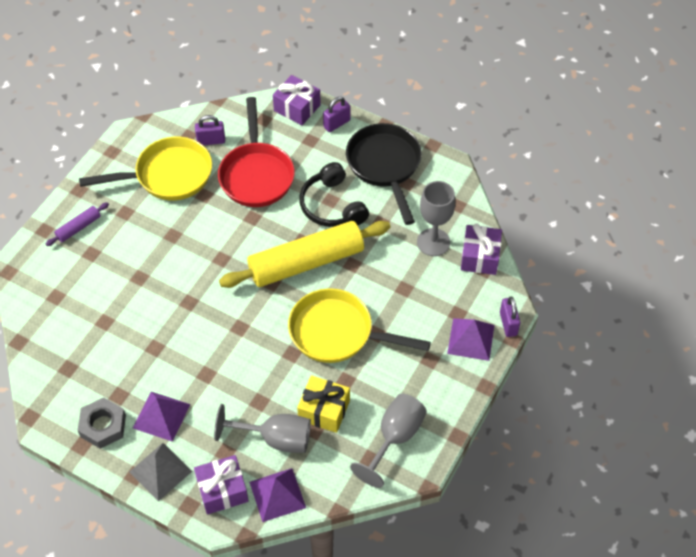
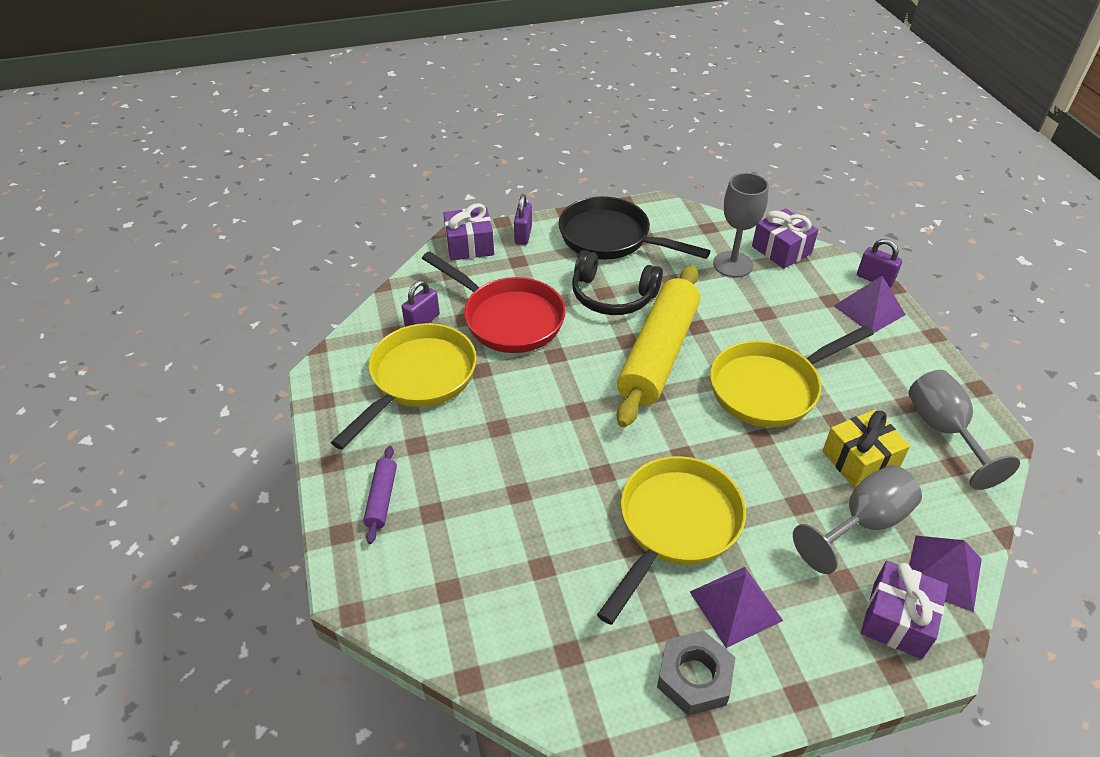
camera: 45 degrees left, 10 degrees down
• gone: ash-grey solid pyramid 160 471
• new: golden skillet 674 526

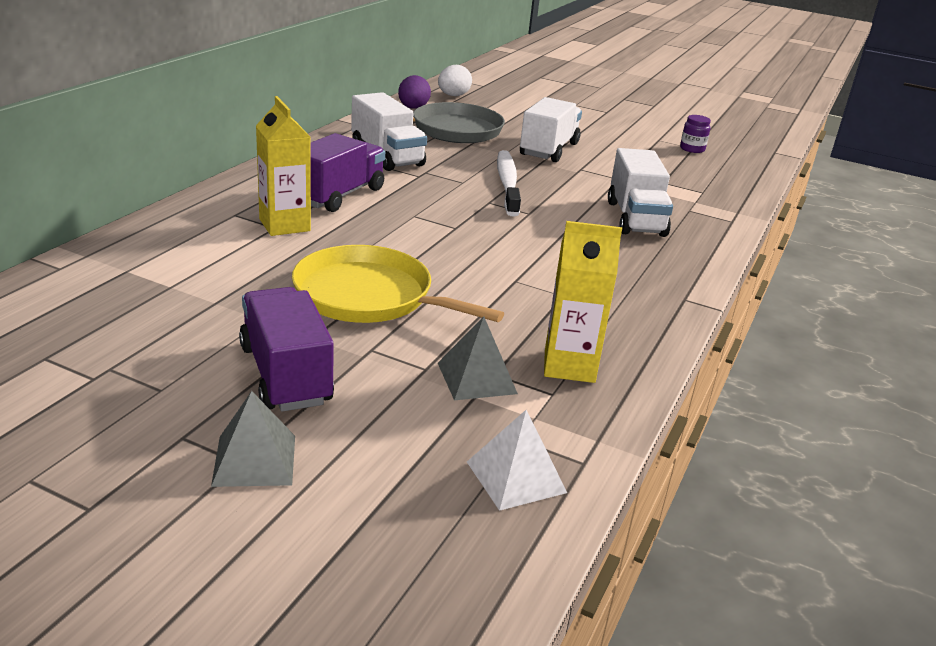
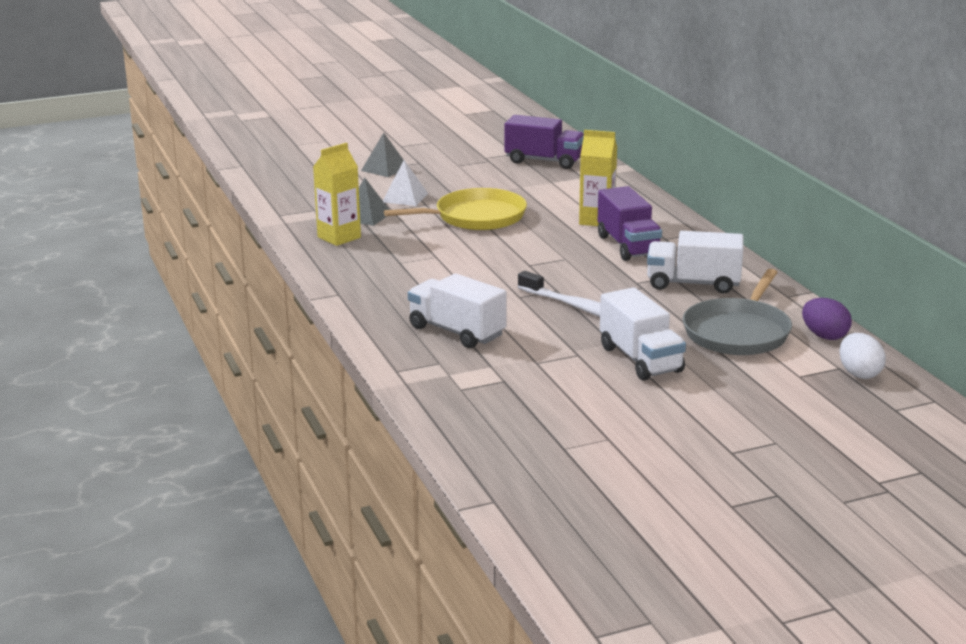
camera: 135 degrees right, 5 degrees down
• gone: royal purple preserve jar 692 149
• shifted: royal purple truck 286 375 to 544 161
• shifted: pure white solid pyramid 516 477 to 405 197

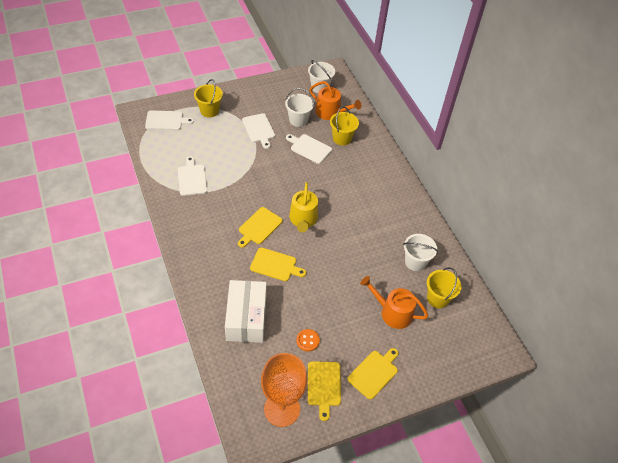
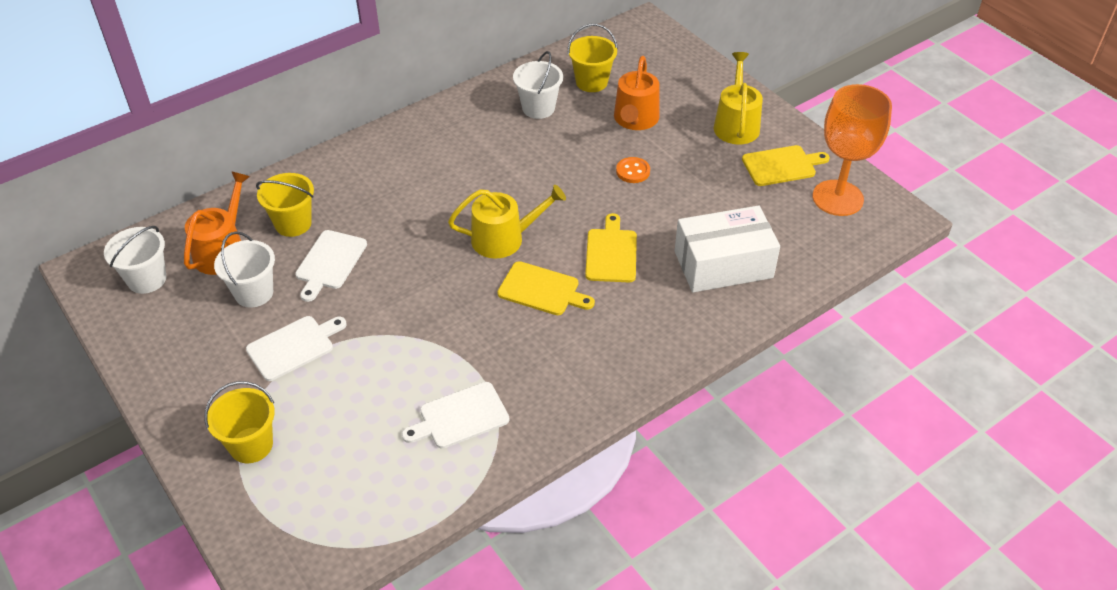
camera: 100 degrees left, 5 degrees down
• gone: pure white cutting board 166 120
• shifted: bright orange sewing button 307 340 to 633 171
• swapped: golden cutting board 374 373 to golden sprinkling can 736 124

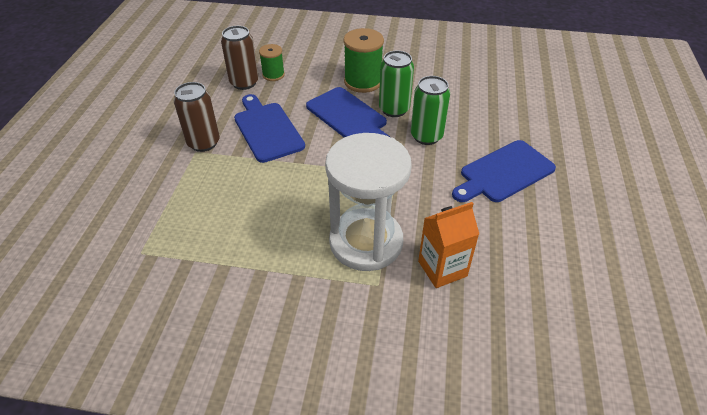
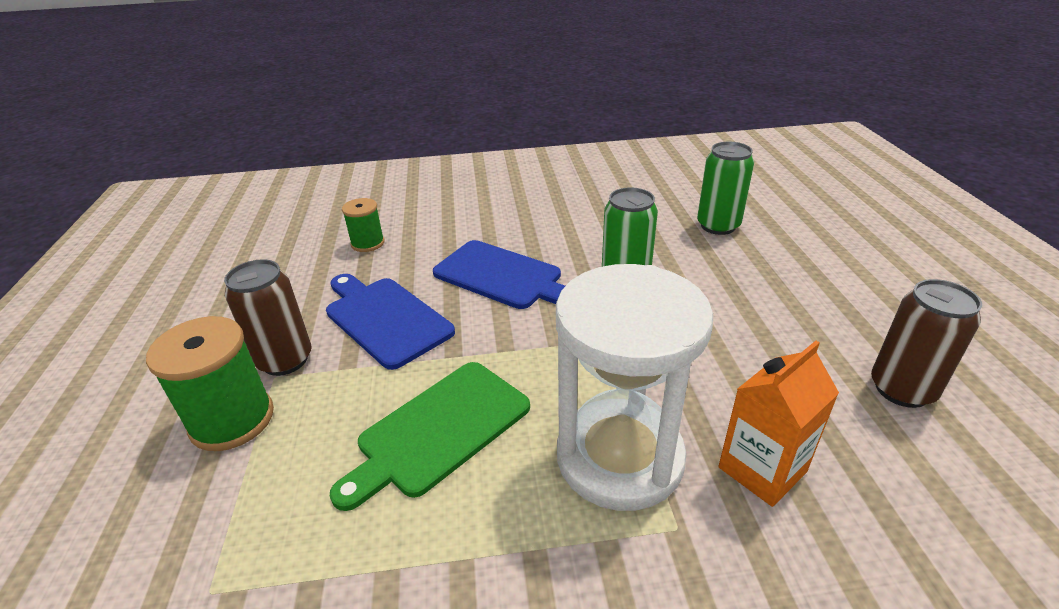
camera: 15 degrees left, 10 degrees down
• shifted: dark brown soda can 244 83 to 902 389
• shifted: leaf-green spool 363 82 to 232 420
• shifted: leaf-green soda can 394 109 to 718 226
• gone: royal blue cutting board 504 173
• new: leaf-green cutting board 439 430

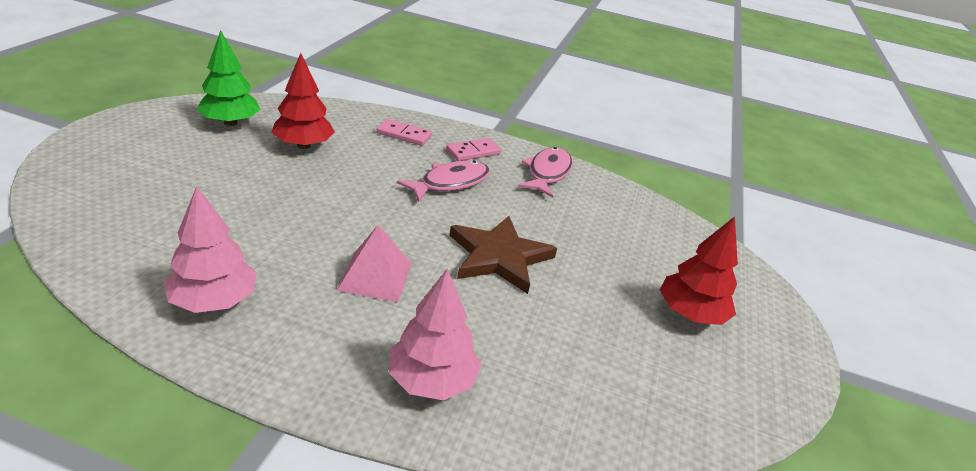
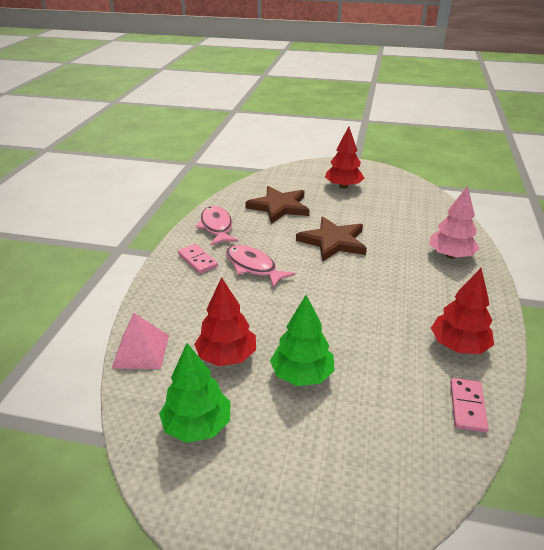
camera: 90 degrees left, 0 degrees up
• shifted: rose-pink domino tile 404 135 to 467 406
• rotated: rose-pink fish figure 547 173 = 216 227 60 degrees clockwise
• repainted: rose-pink toy tree 214 301 to red toy tree 459 346
• shifted: rose-pink solid pyramid 375 276 to 141 351
• new: dark brown star shape 279 207
• new: leaf-green toy tree 302 375

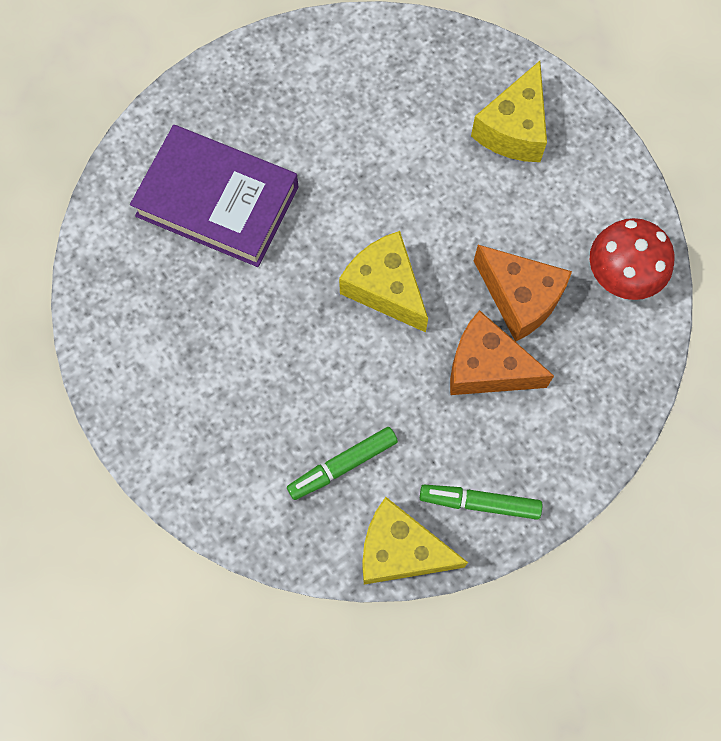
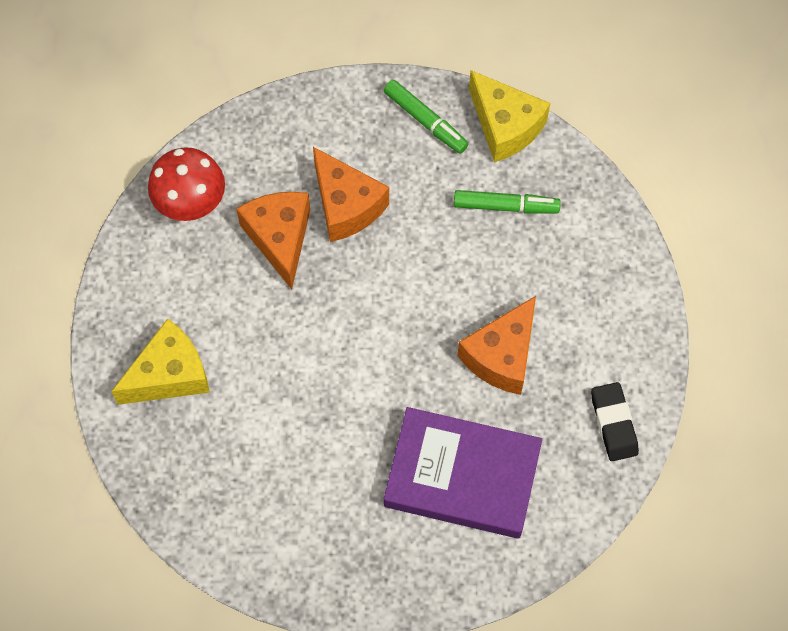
camera: 145 degrees left, 5 degrees down
• rotated: royal purple hardcover 217 201 = 462 476 45 degrees counterclockwise
• gone: golden cheese 385 288
• new: bright orange cheese 501 356
• new: jet-black eraser 614 423

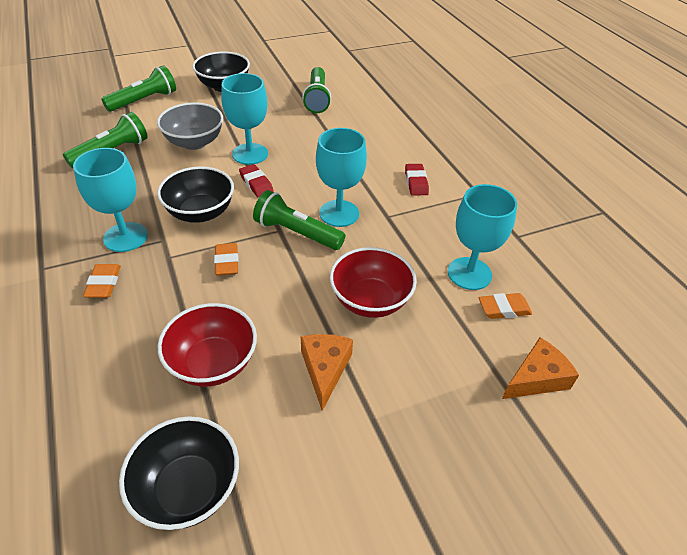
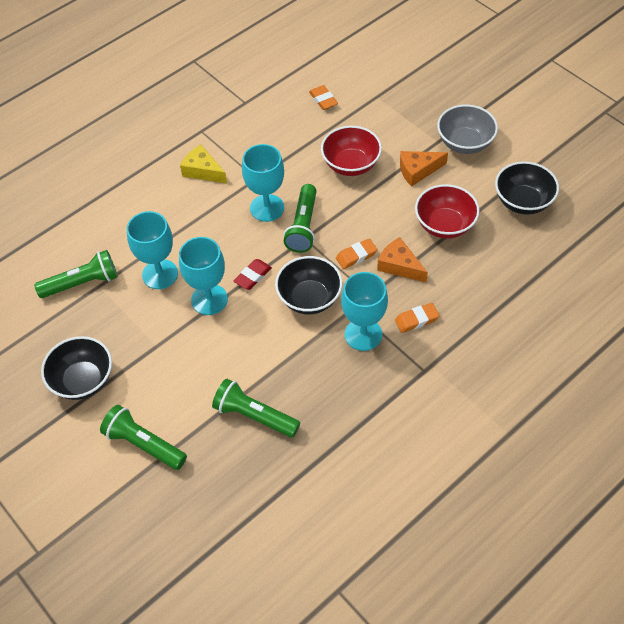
camera: 105 degrees left, 10 degrees up
• shifted: ash-grey serving bowl 194 142 to 464 143
• swapped: red eraser 416 182 to golden cheese 203 171
• shifted: teal wine glass 469 273 to 160 274
• shifted: bright orange cheese 536 378 to 399 265

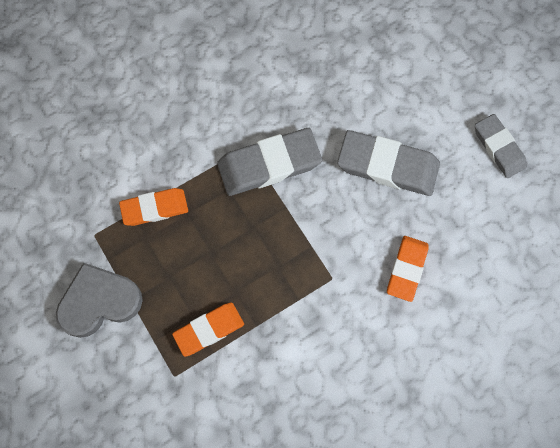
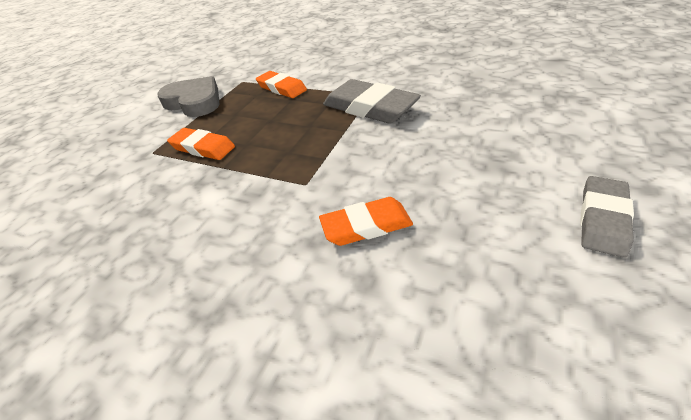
camera: 60 degrees right, 30 degrees down
• gone: ash-grey eraser 387 166

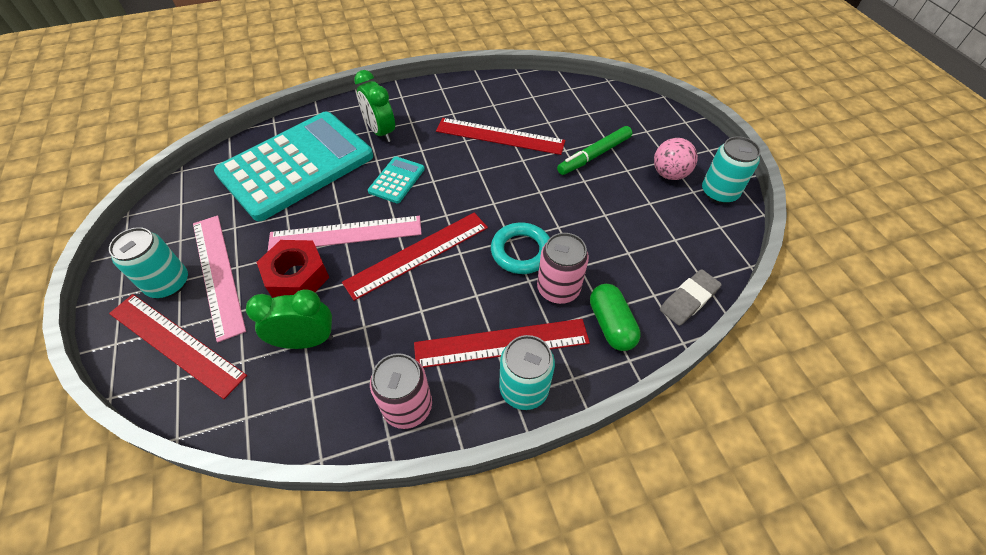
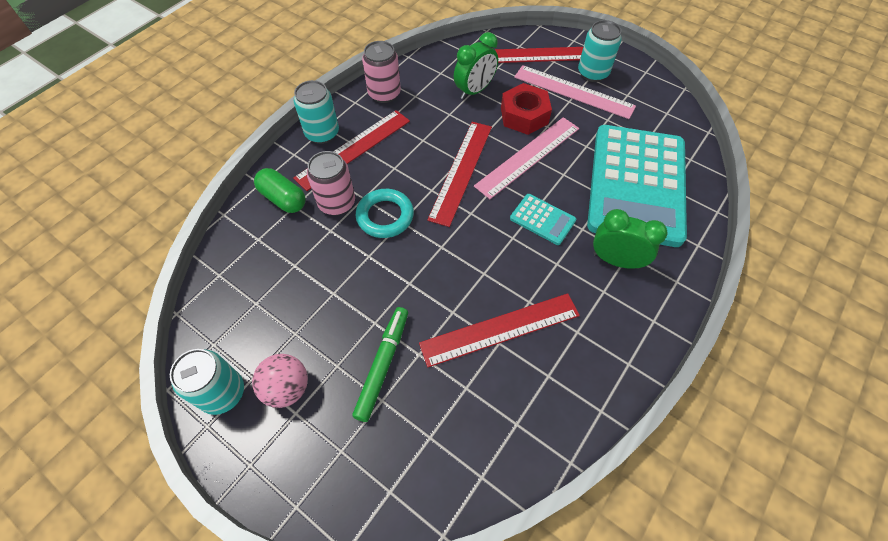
camera: 145 degrees right, 5 degrees up
• rotated: teal adding machine 397 180 = 542 219 45 degrees counterclockwise
• gone: ash-grey eraser 688 300

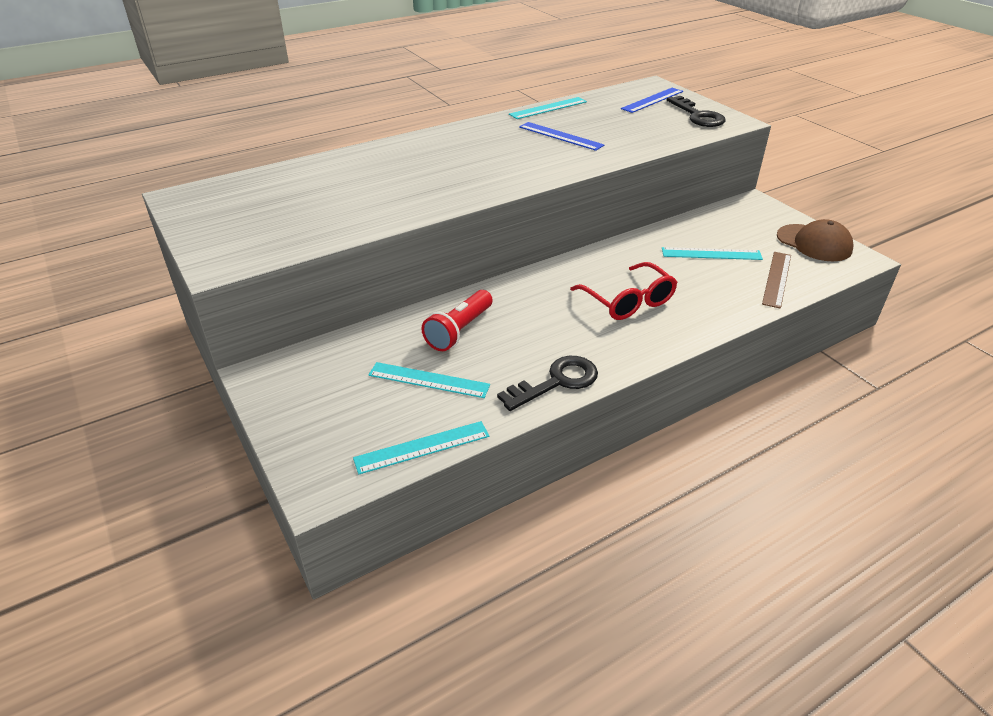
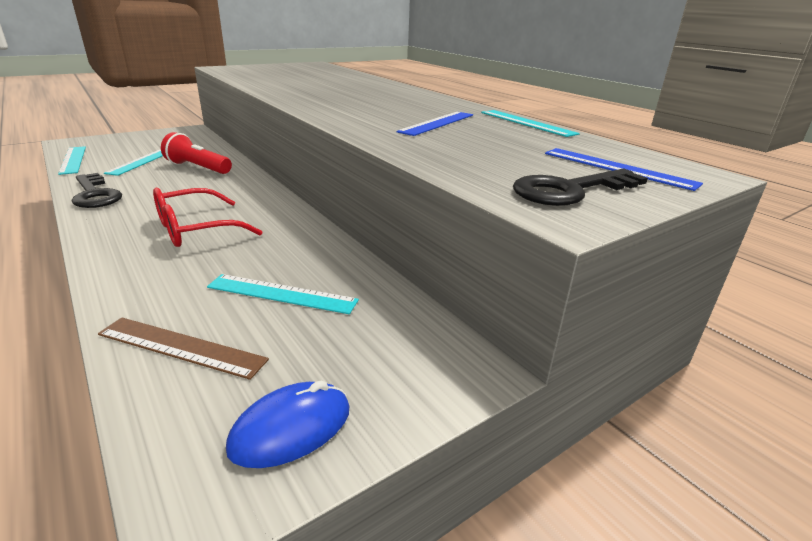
camera: 85 degrees right, 10 degrees down
• swapped: dark brown cap 814 243 to royal blue PC mouse 291 428
• rotated: teal ruler 711 254 = 282 294 75 degrees counterclockwise

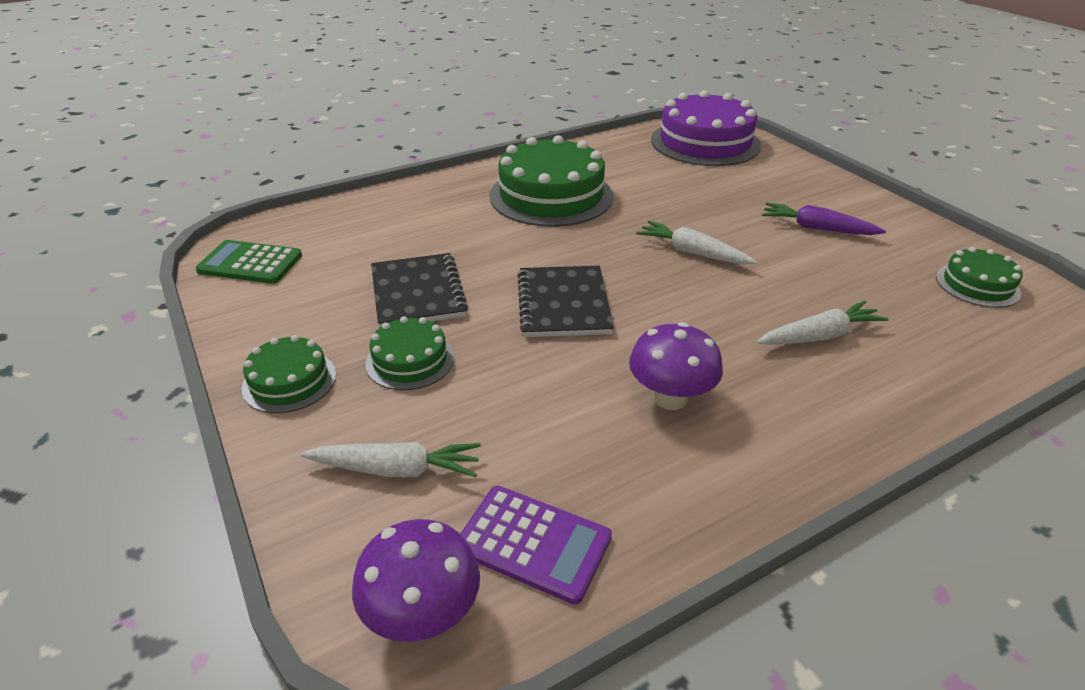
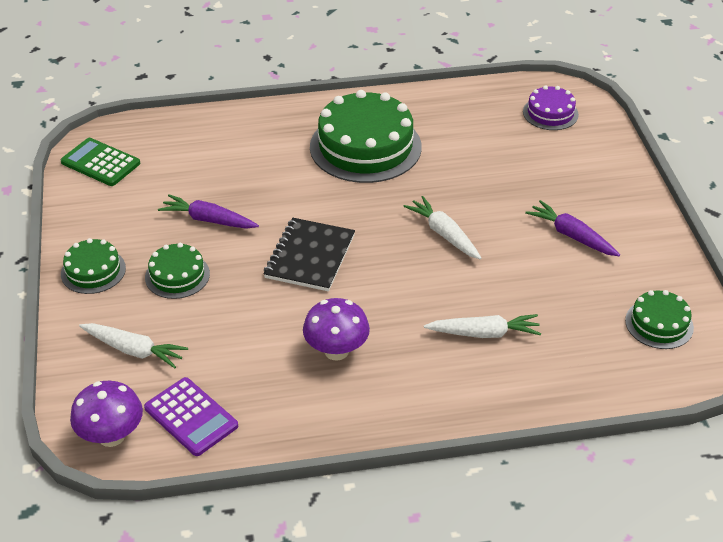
camera: 20 degrees right, 5 degrees up
• scaled: royal purple cake 705 142 = 550 113 x0.51
• swapped: jet-black notebook 417 293 to royal purple root vegetable 208 220

